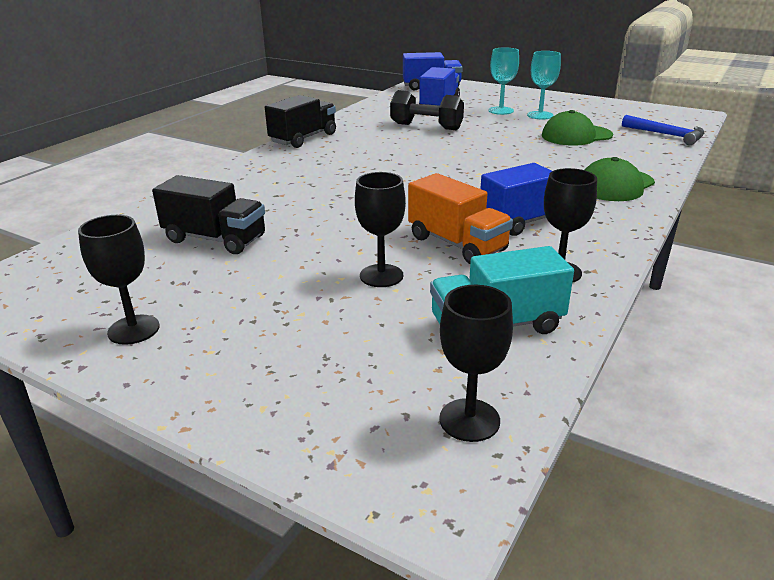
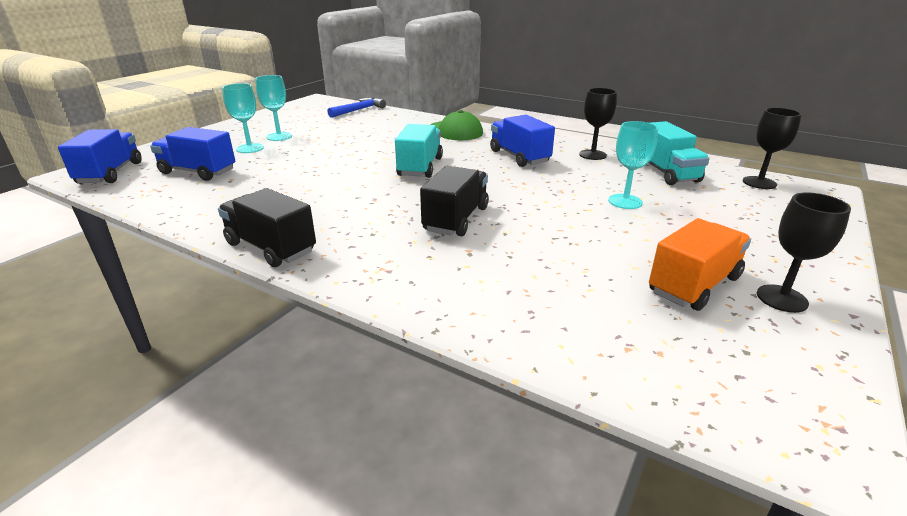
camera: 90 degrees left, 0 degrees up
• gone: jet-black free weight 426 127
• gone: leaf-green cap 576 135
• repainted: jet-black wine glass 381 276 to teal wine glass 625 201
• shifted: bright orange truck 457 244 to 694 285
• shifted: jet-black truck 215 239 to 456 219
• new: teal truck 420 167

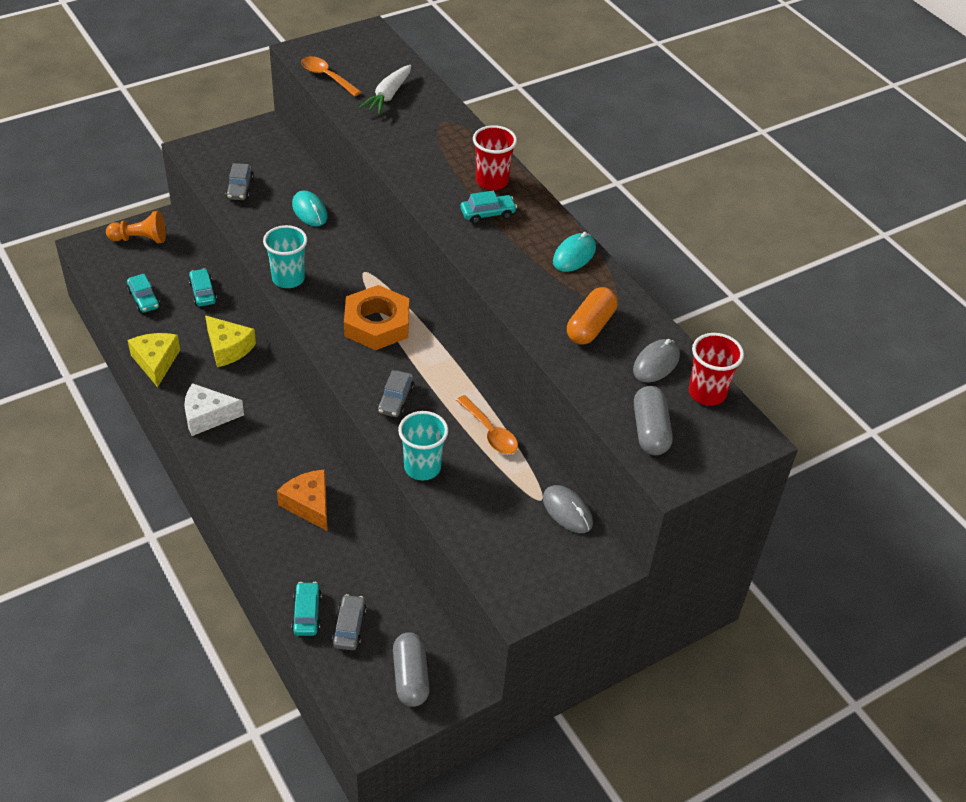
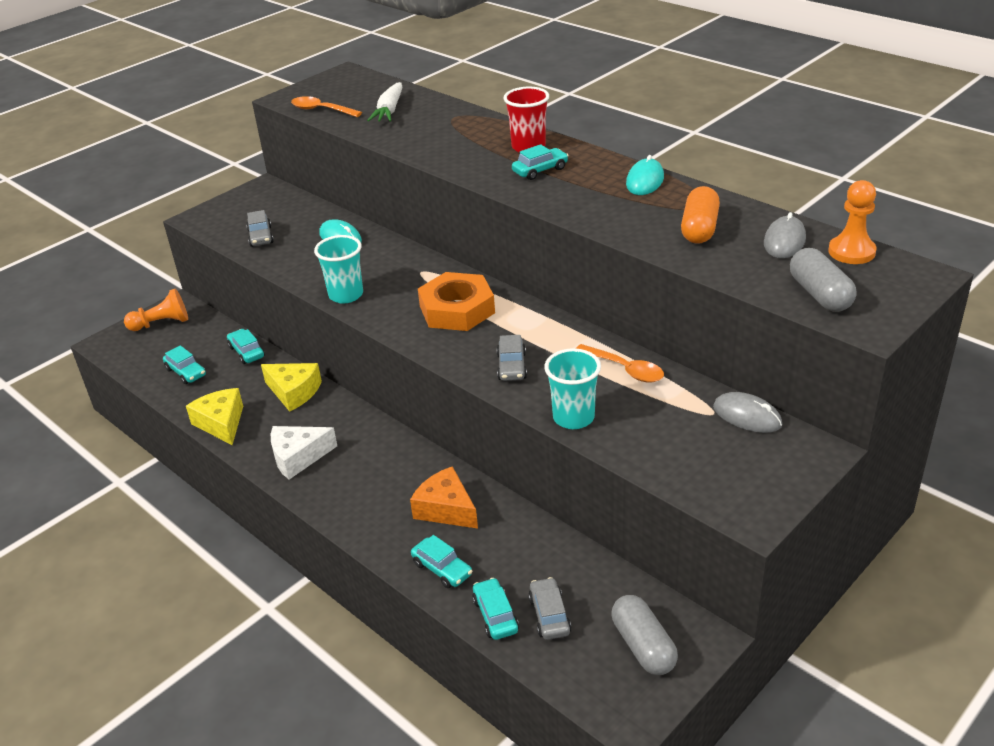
camera: 10 degrees left, 10 degrees down
• swapped: red beaker 707 393 to bright orange game pawn 851 252
• new: teal automobile 442 569

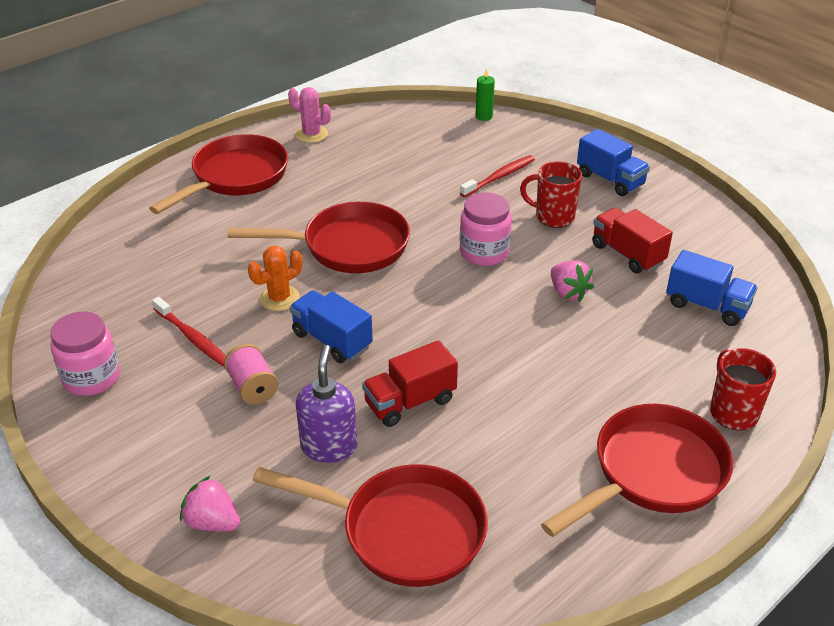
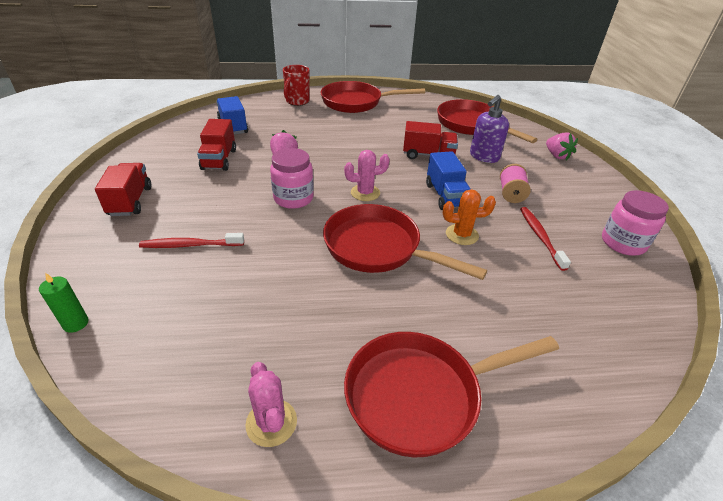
camera: 145 degrees left, 0 degrees up
• repainted: royal blue truck 610 180 to red truck 130 201
• gone: red mug 553 217
• new: rose-pink saguaro cactus 365 193

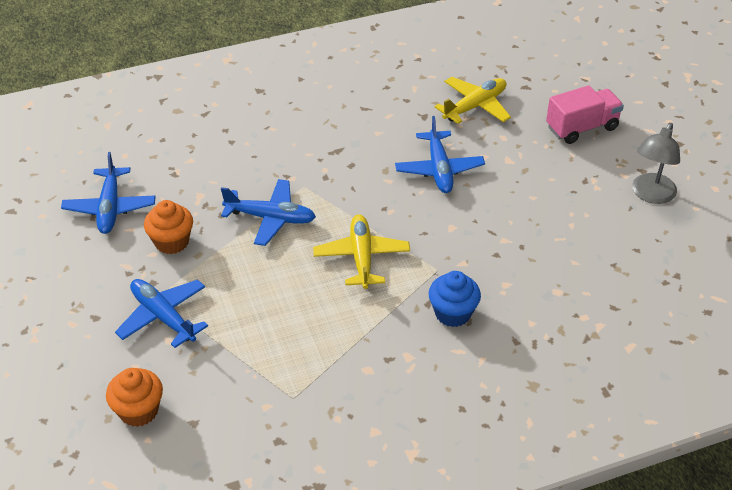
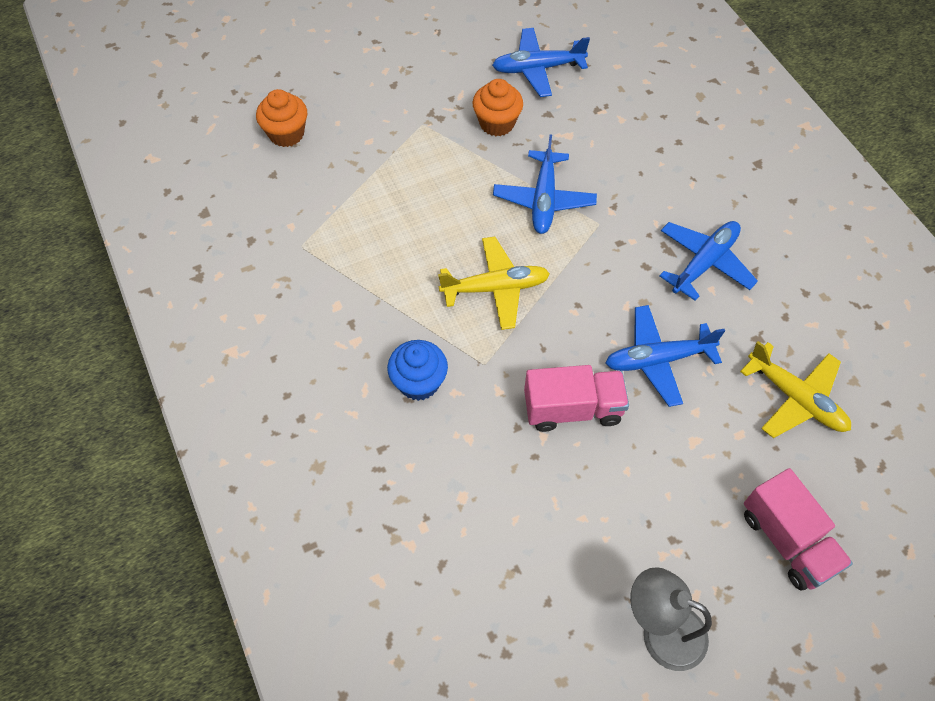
camera: 85 degrees right, 15 degrees up
• shifted: royal blue toy plane 163 317 to 704 263
• new: rose-pink truck 572 408

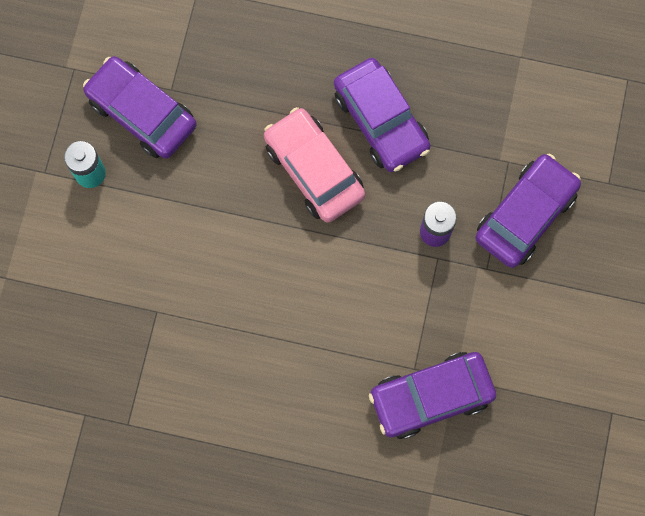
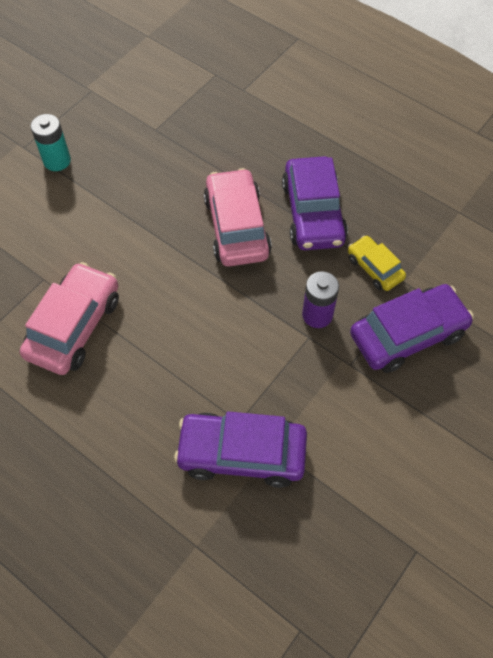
camera: 25 degrees right, 15 degrees down
• gone: royal purple automobile 142 113
• new: golden automobile 374 268
• new: rose-pink automobile 74 326

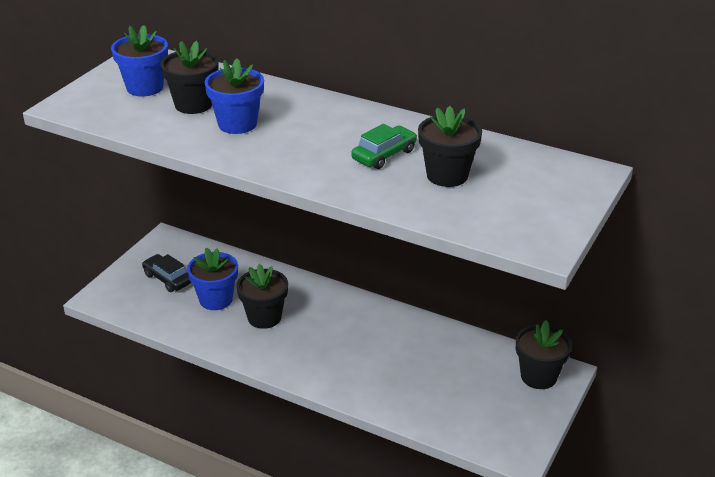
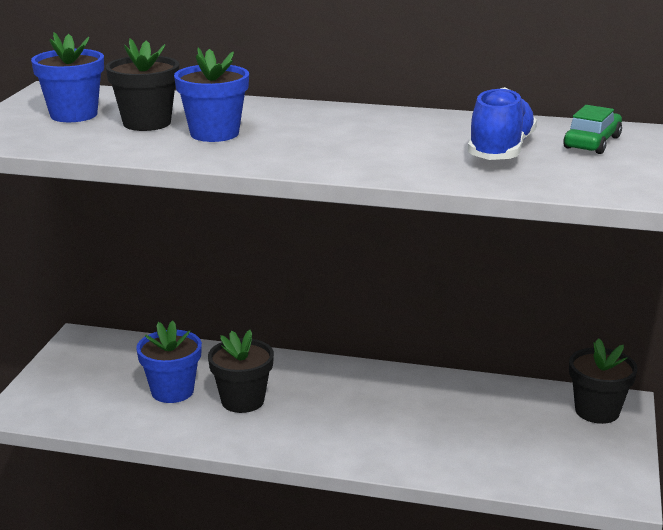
camera: 15 degrees left, 10 degrees down
• swapped: jet-black plant pot 447 175 to royal blue sneaker 500 150
• shifted: leaf-green automobile 384 155 to 592 142
• gone: jet-black automobile 167 279

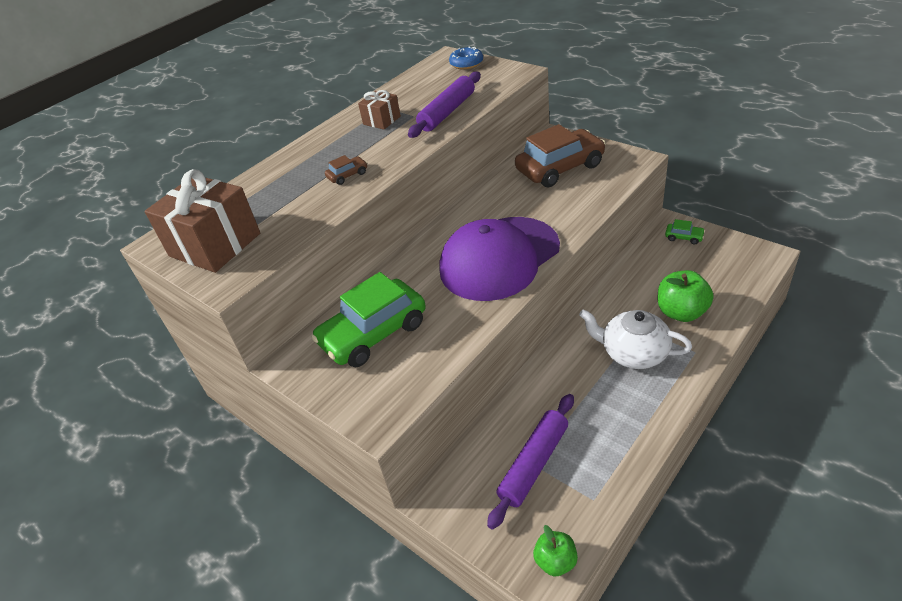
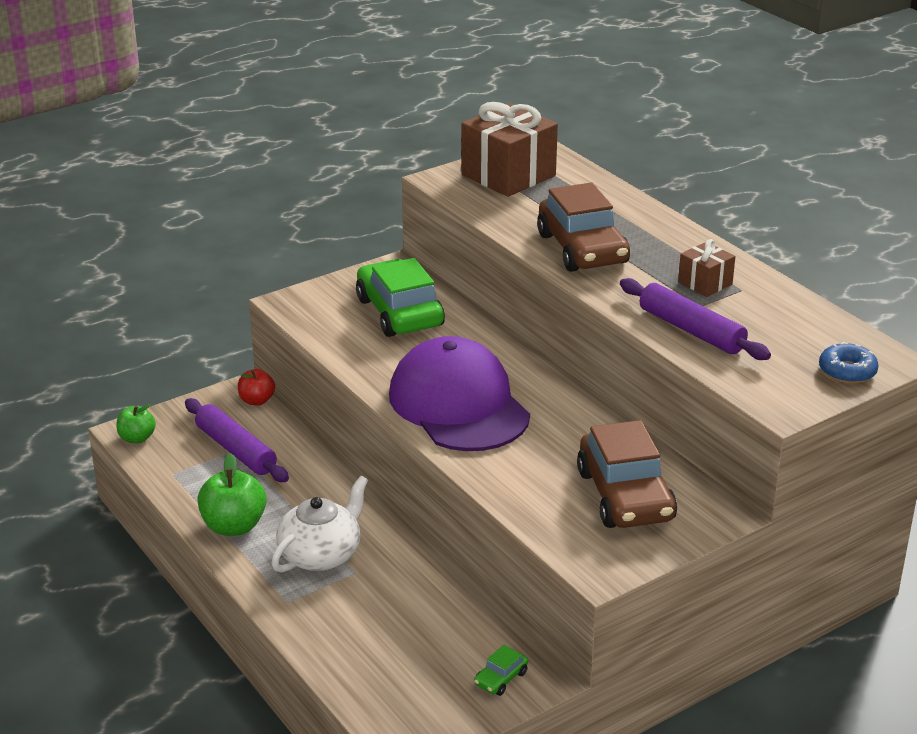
camera: 100 degrees right, 10 degrees down
• scaled: dark brown automobile 347 175 = 582 249 x2.41
• shifted: leaf-green apple 681 312 to 234 526
• new: red apple 257 401

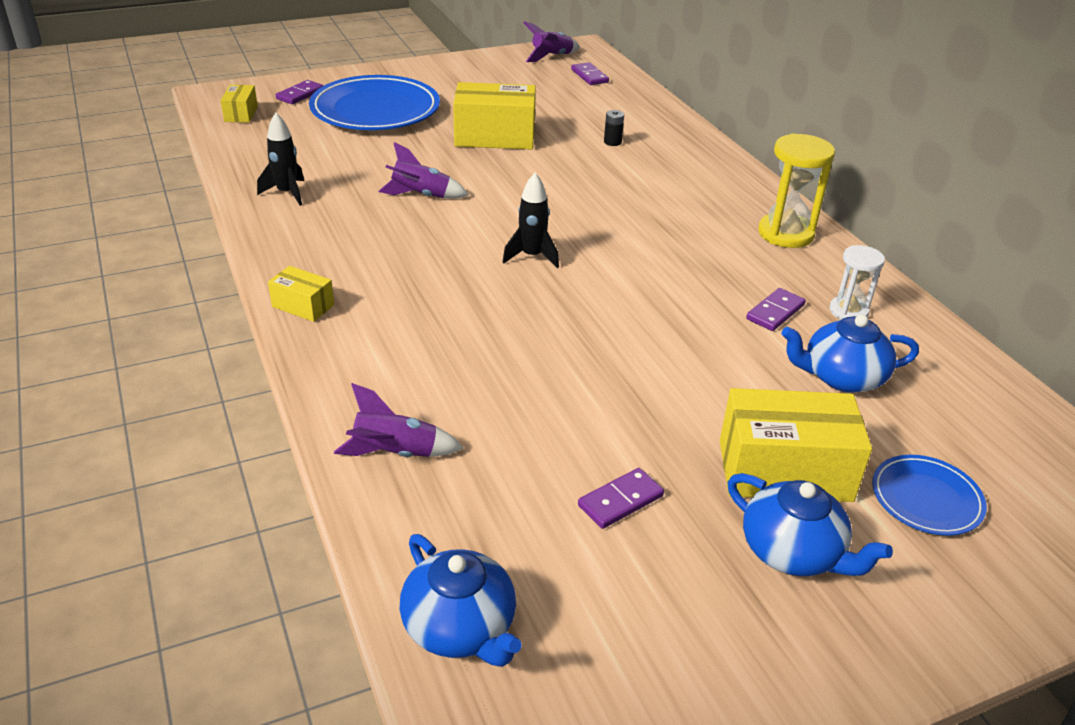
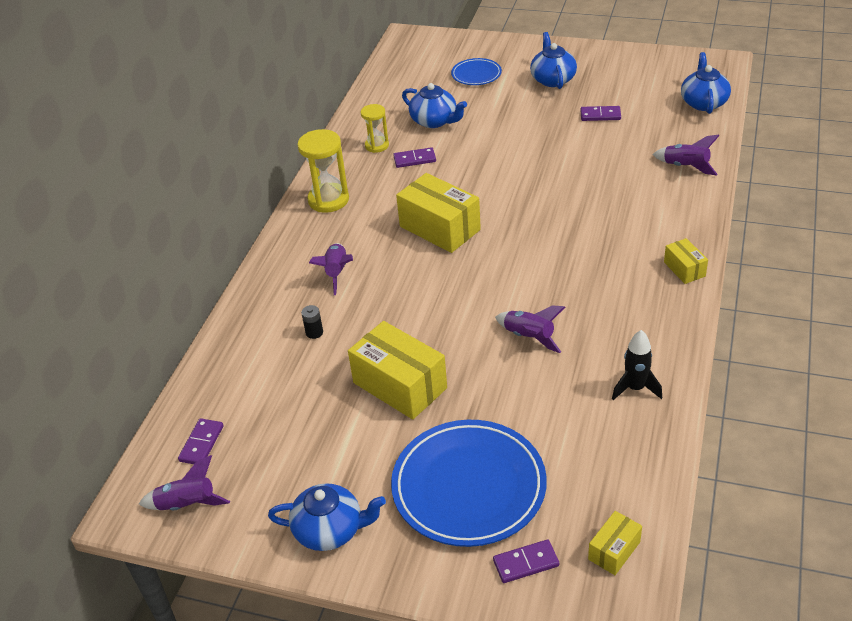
camera: 135 degrees left, 5 degrees up
• gone: jet-black spaceship 532 256
• repainted: pure white hourglass 848 311 to golden hourglass 377 145
• shifted: golden parcel 784 470 to 439 228
• new: royal purple spaceship 336 273
• new: royal blue tea pot 330 530

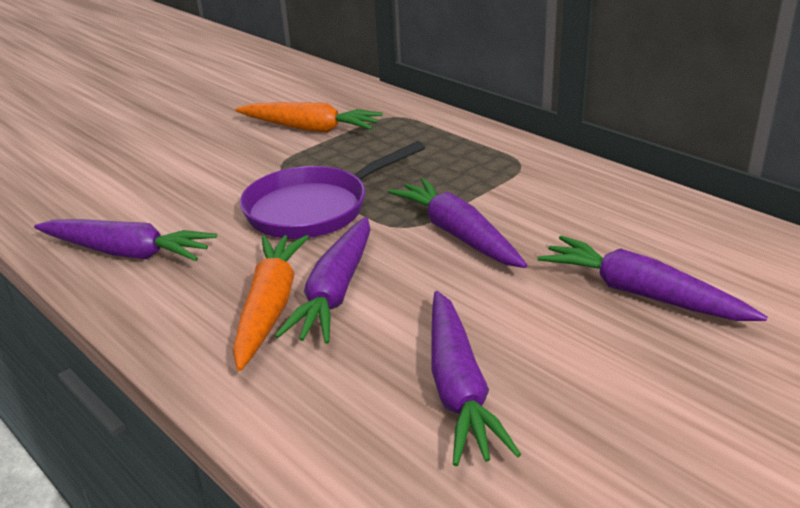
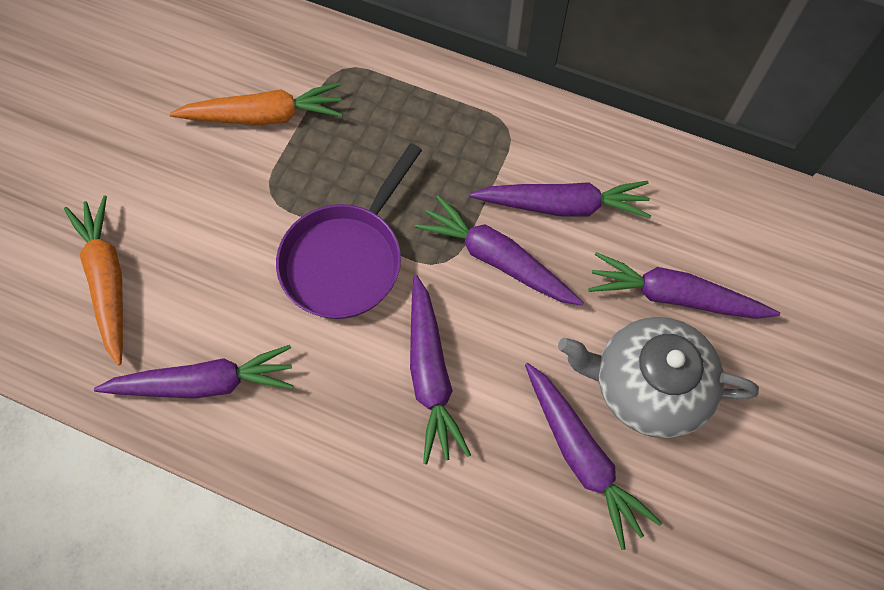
camera: 25 degrees left, 35 degrees up
• shifted: bright orange root vegetable 270 307 to 107 280
• new: royal purple root vegetable 563 206
• new: ash-grey tea pot 648 386

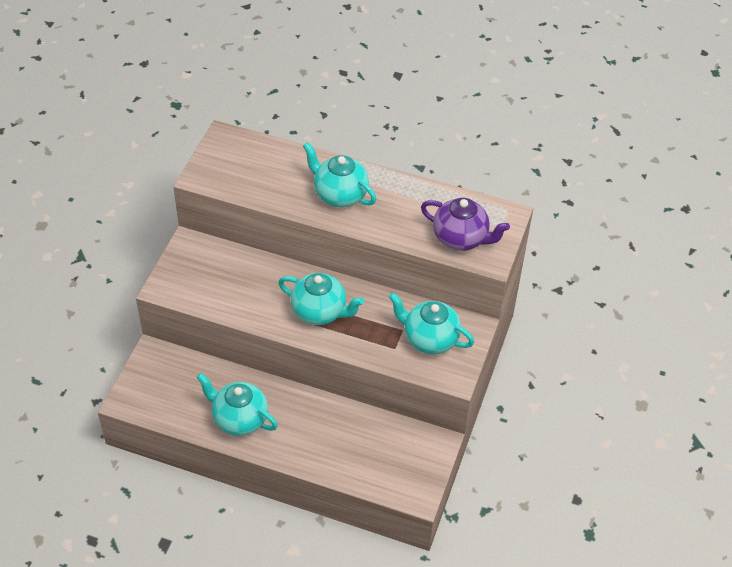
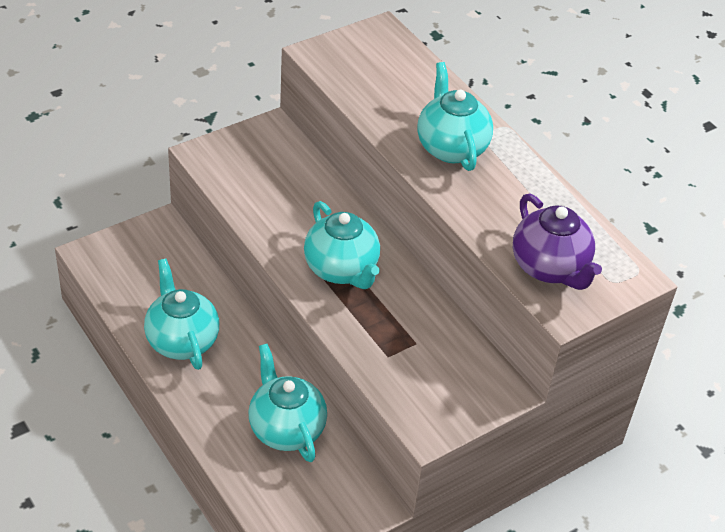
camera: 35 degrees right, 5 degrees down
• shifted: teal tea pot 429 339 to 286 429

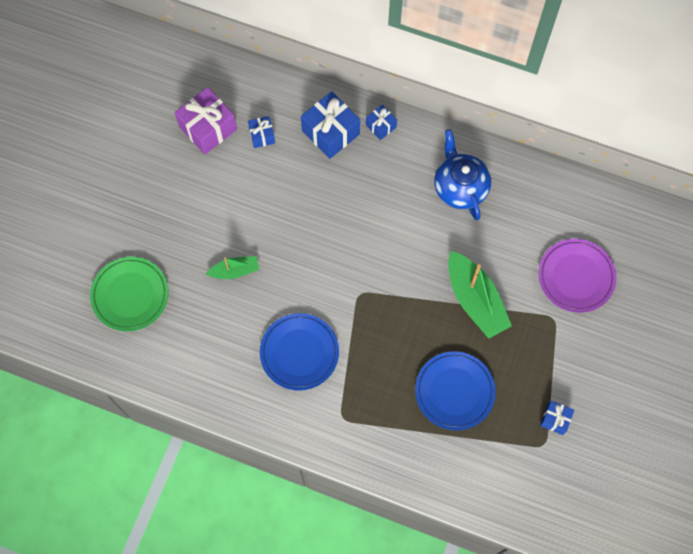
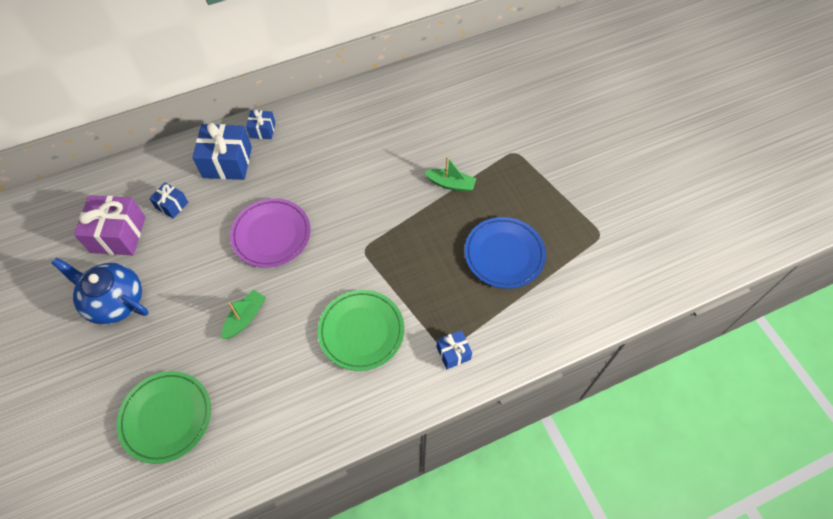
camera: 45 degrees left, 10 degrees down
• shifted: royal blue tea pot 460 187 to 115 301
• shifted: royal purple flat dish 576 277 to 271 235
• scaled: leaf-green boat 475 300 = 451 184 x0.55
• repainted: royal blue flat dish 299 353 to leaf-green flat dish 361 331
• shifted: royal blue present 555 419 to 453 353

